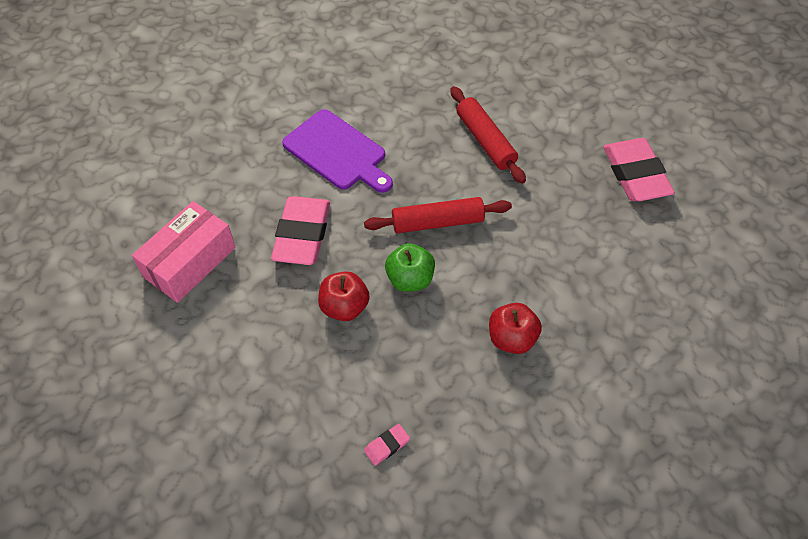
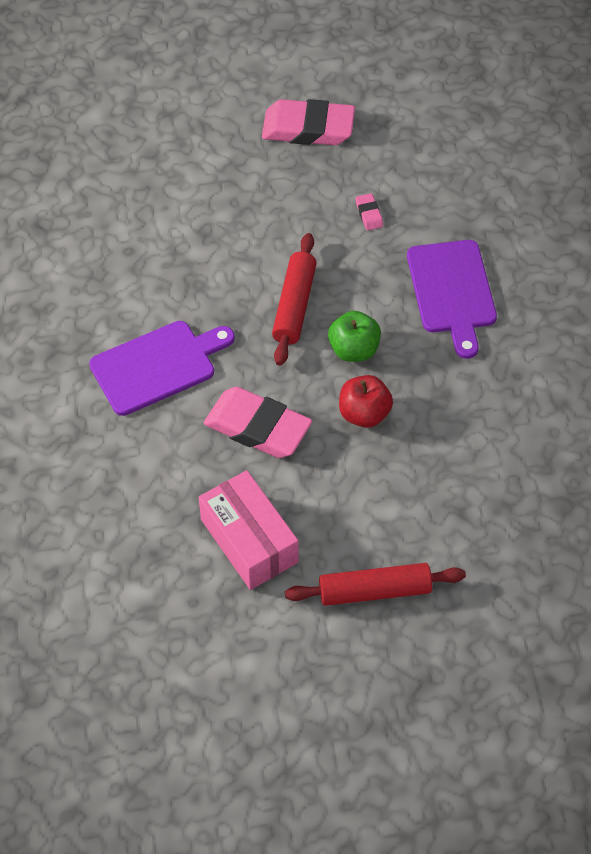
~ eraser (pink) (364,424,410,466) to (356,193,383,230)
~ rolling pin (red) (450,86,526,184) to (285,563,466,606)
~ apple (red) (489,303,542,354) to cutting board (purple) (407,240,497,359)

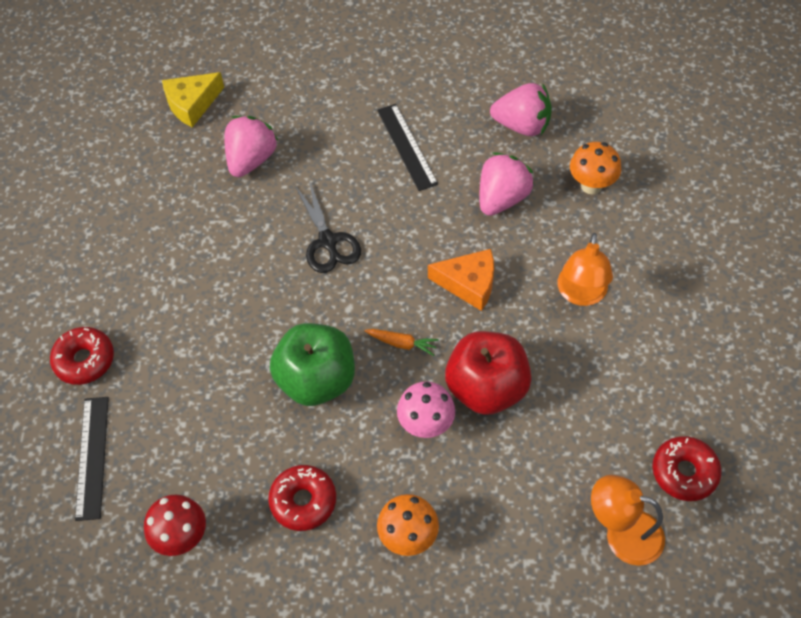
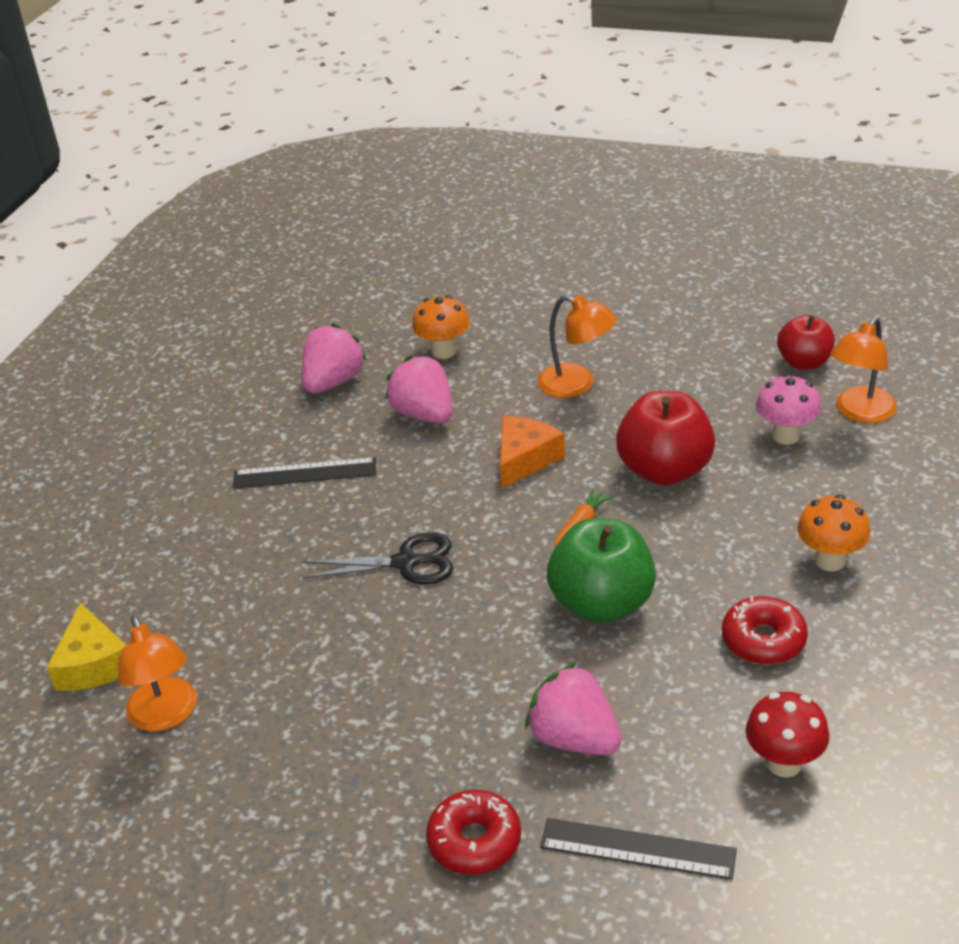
~ strawberry (pink) (224,116,279,177) to (525,663,622,755)
~ mushroom (pink) (397,381,455,438) to (756,374,821,445)
~ donut (red) (652,436,722,501) to apple (red) (777,315,835,370)
+ lamp (orange) (118,615,197,732)

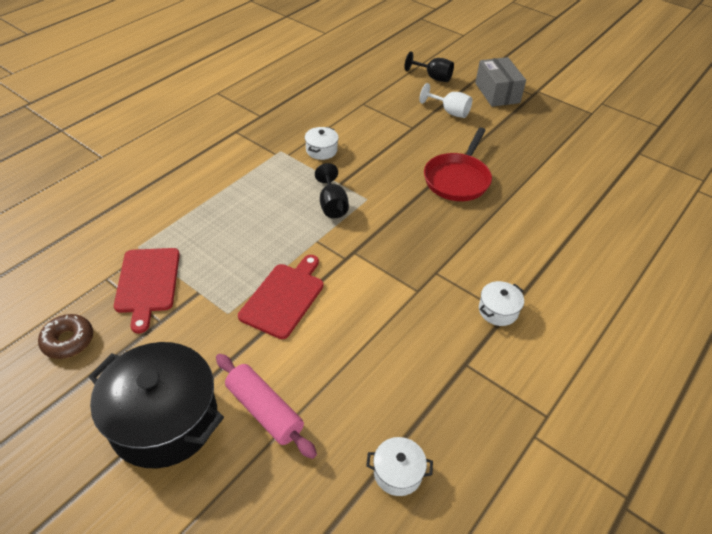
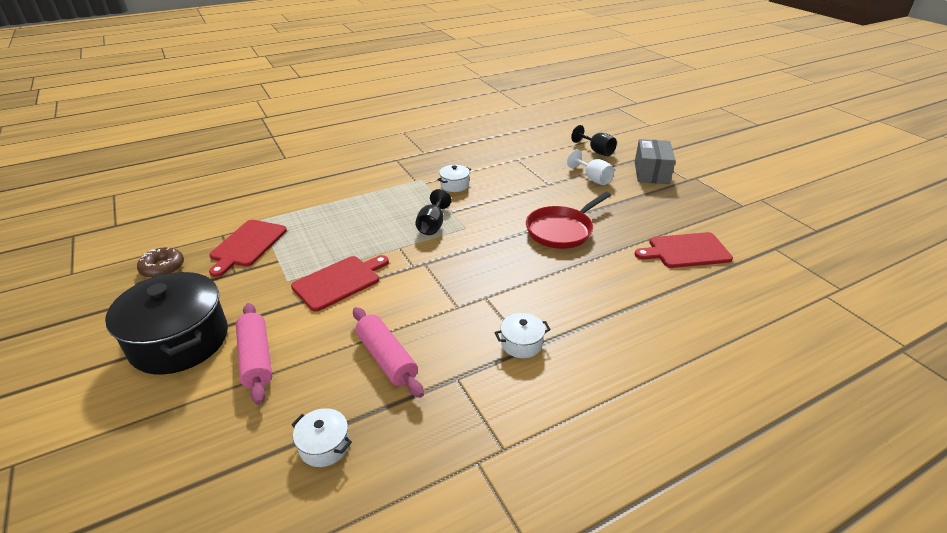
+ rolling pin (pink) (353,307,424,398)
+ cutting board (red) (635,232,733,268)

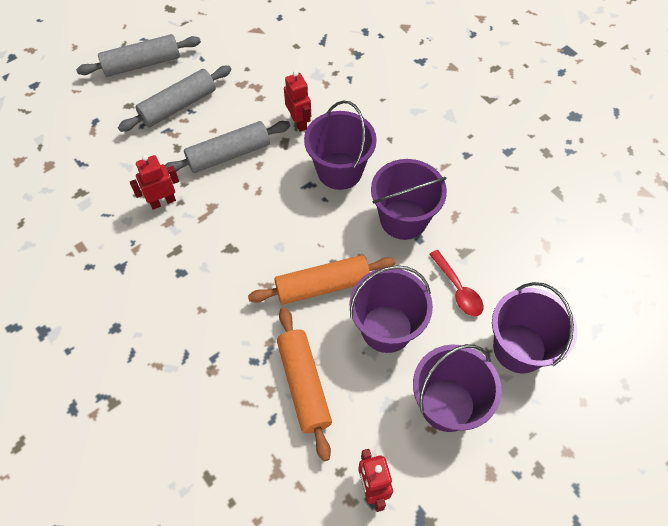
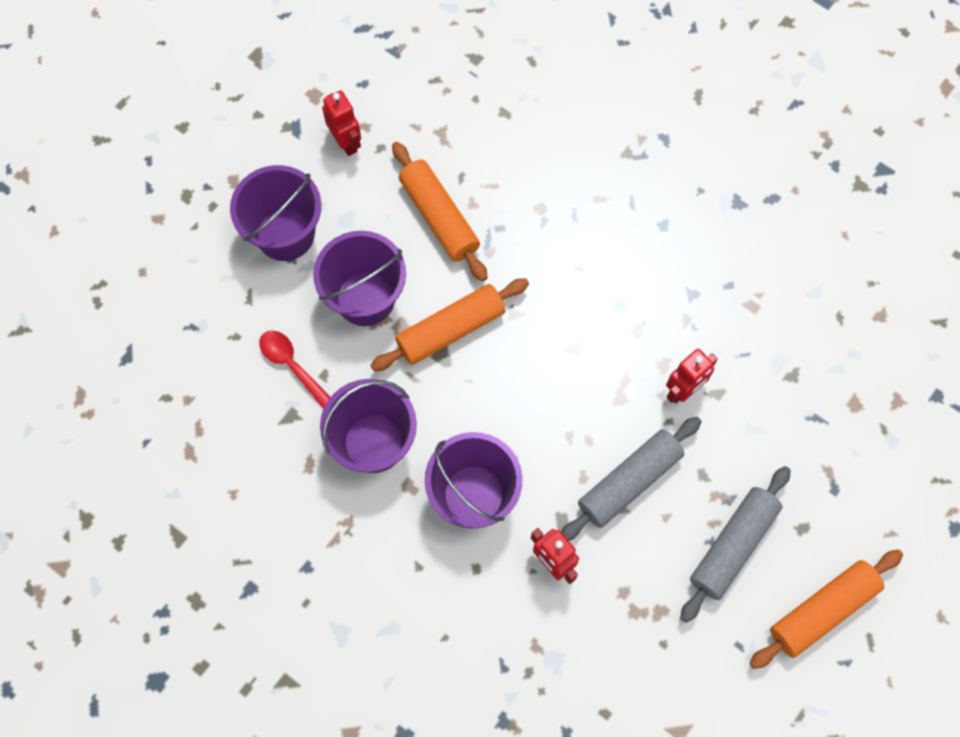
~ rolling pin (grey) (76,34,201,77) to rolling pin (orange) (750,550,903,669)
- bucket (purple) (492,282,577,373)

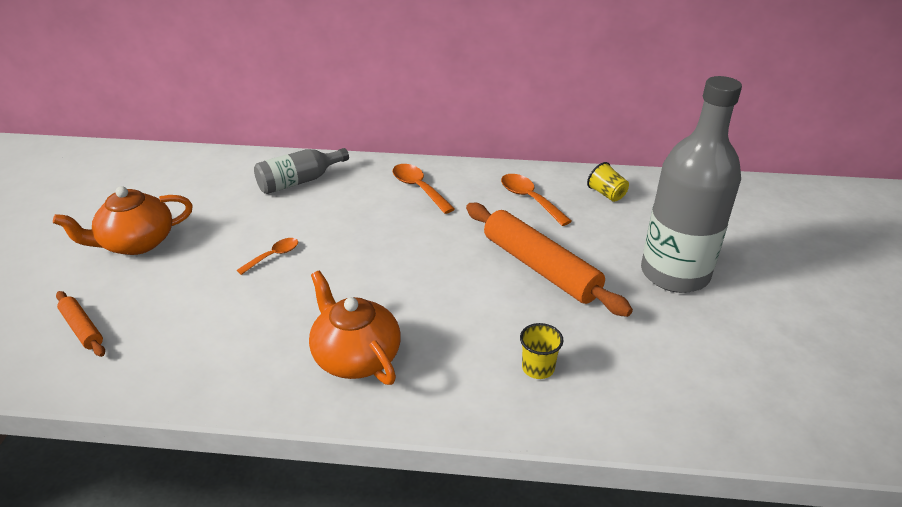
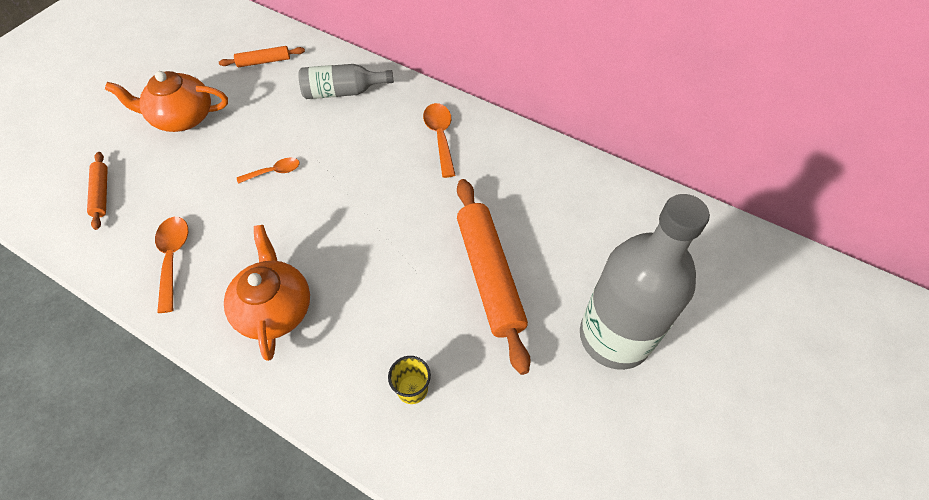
~ spoon (orange) (501,174,572,226) to (155,217,188,313)
- cup (yellow) (587,162,629,202)
+ rolling pin (orange) (219,46,305,67)

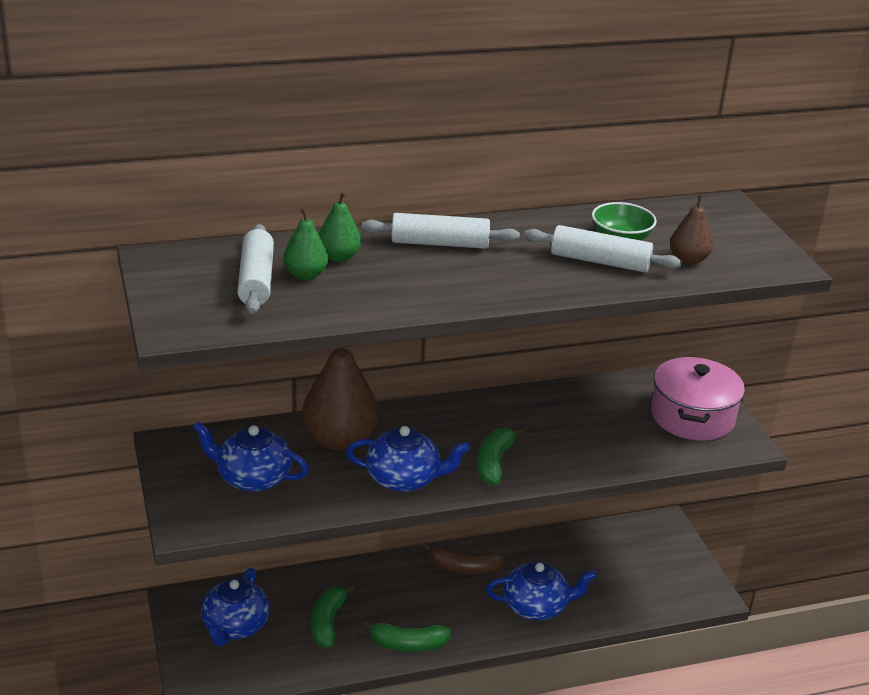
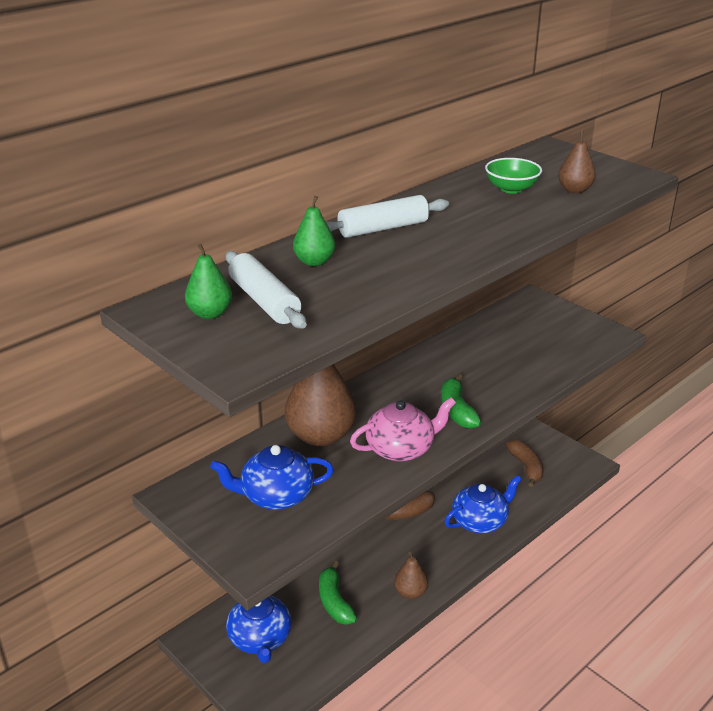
~ pear (green) (283,208,328,280) to (185,244,232,319)
~ teapot (blue) (346,426,470,492) to teapot (pink) (350,397,456,462)
~ banana (green) (362,620,451,652) to pear (brown) (394,552,428,599)
- rolling pin (white) (524,225,682,272)
- pot (pink) (651,356,745,441)
+ banana (brown) (506,440,543,487)

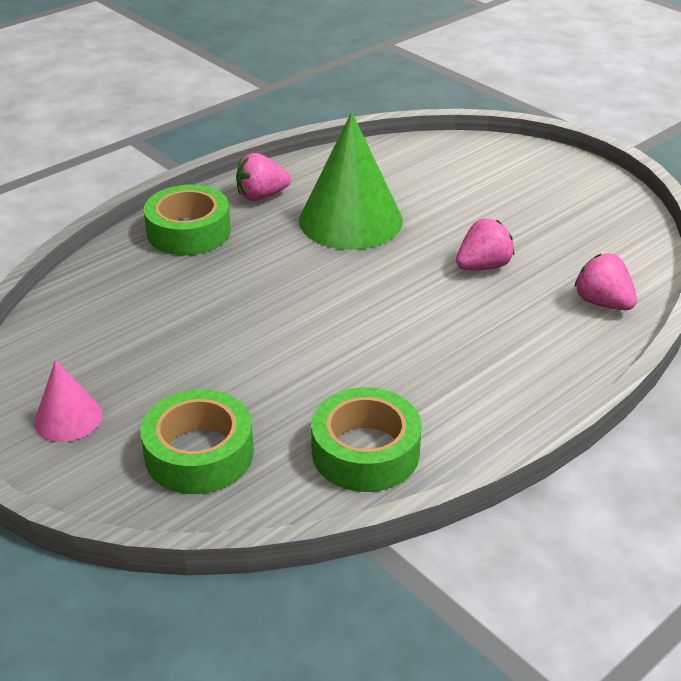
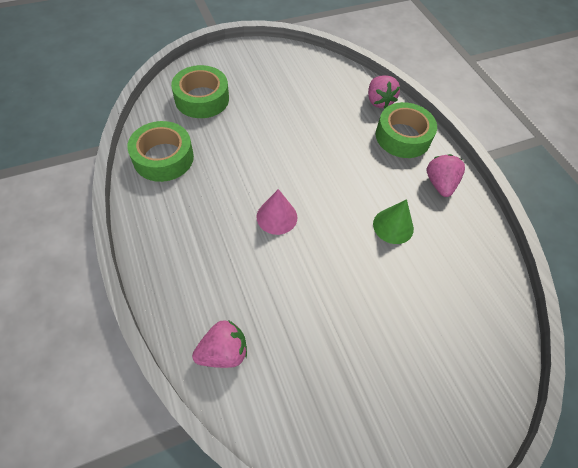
~ cone (pink) (34,360,103,442) to (256,189,298,235)
~ cone (green) (299,112,403,250) = (373,199,414,244) x0.51
~ strawberry (pink) (456,219,514,270) to (368,75,400,109)

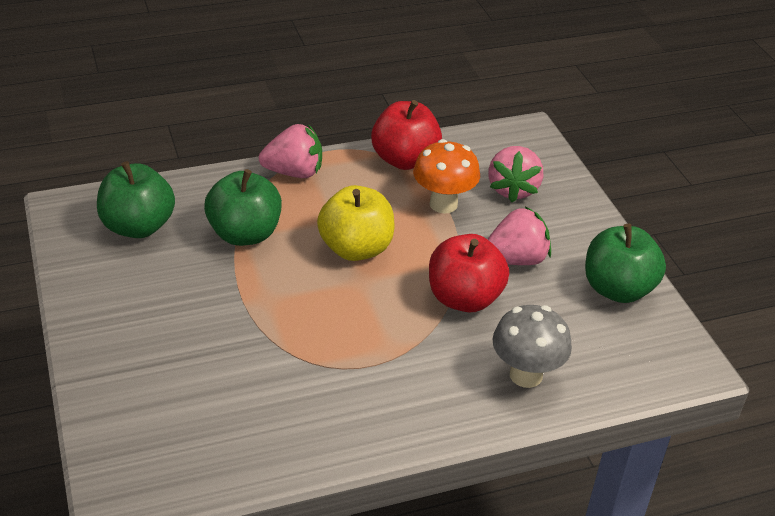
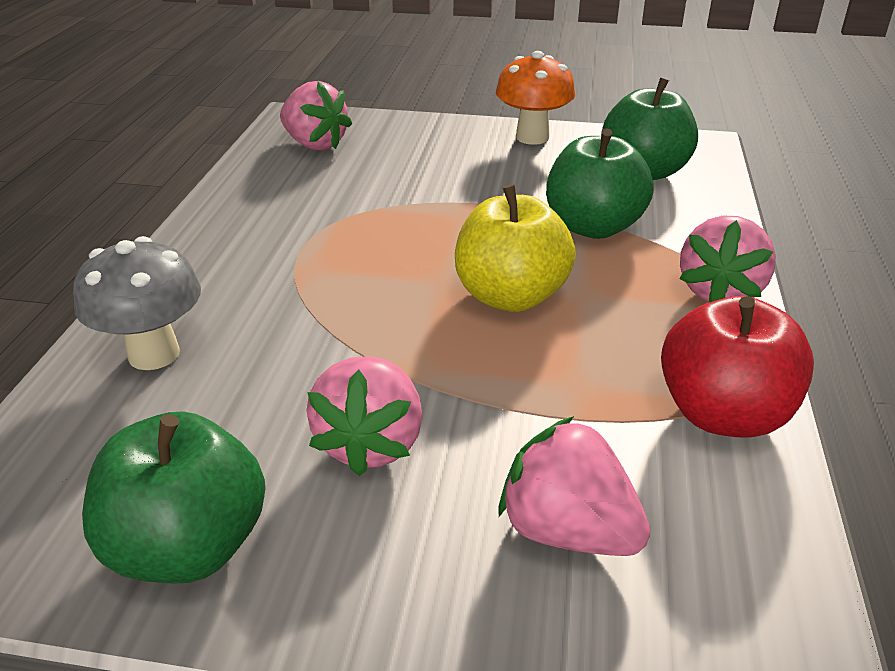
~ mushroom (orange) (413,139,480,214) to (496,51,575,145)
- apple (red) (429,234,509,313)
+ strawberry (pink) (280,81,352,150)

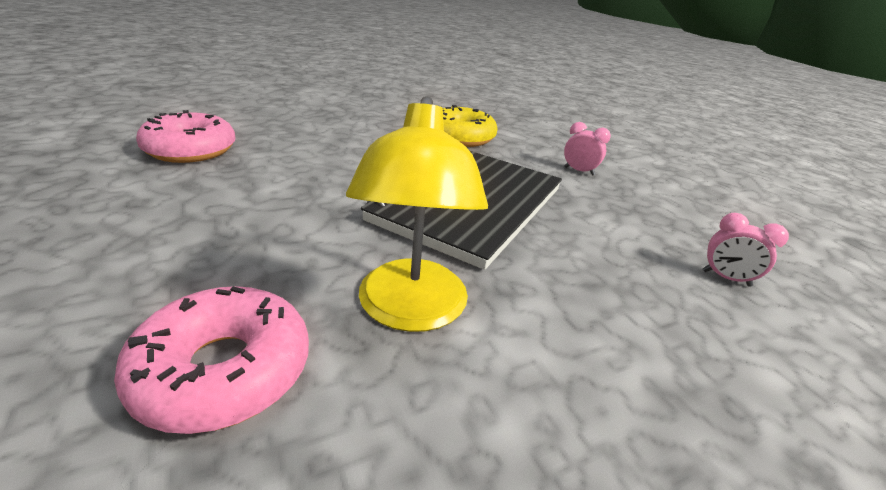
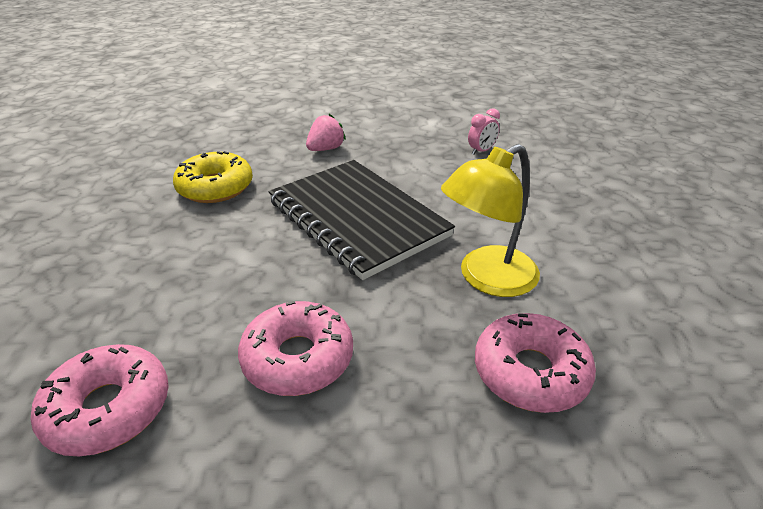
~ lamp (yellow) (346,96,488,332) = (441,144,540,297) 120 degrees clockwise
~ clock (pink) (564,122,611,176) to strawberry (pink) (306,114,346,151)
+ donut (pink) (238,301,353,396)

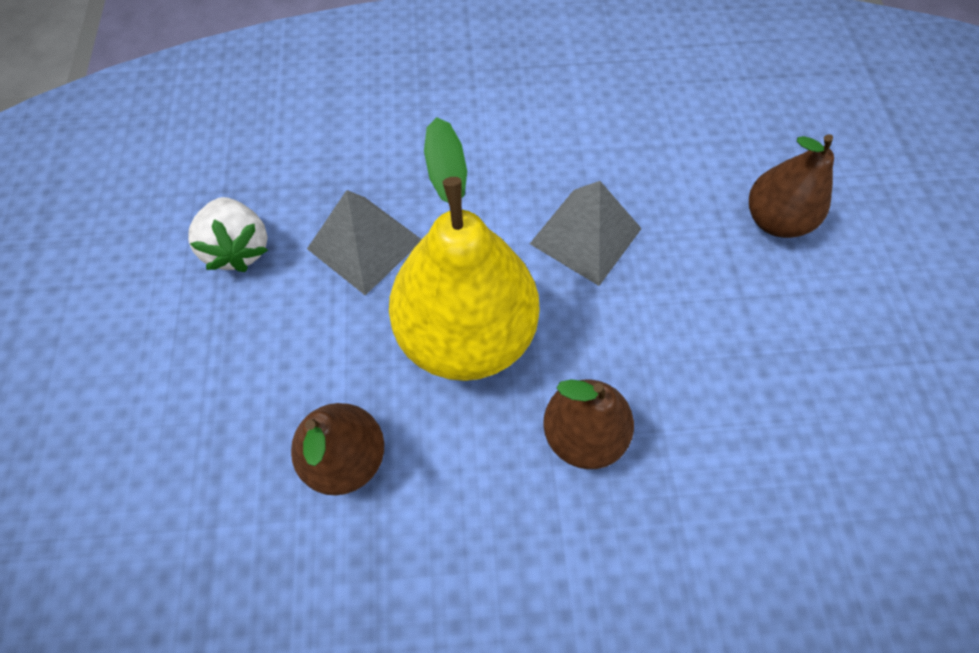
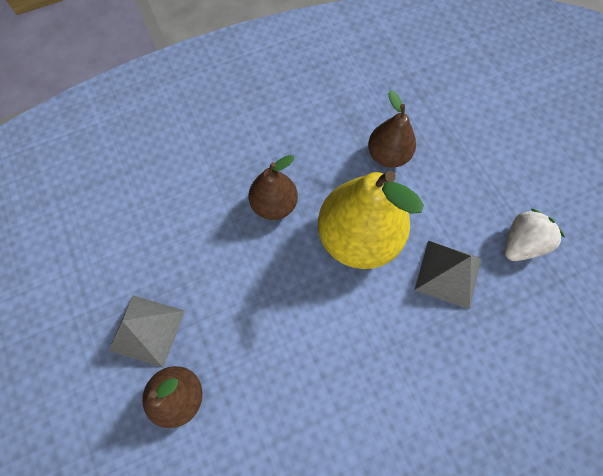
~ strawberry (white) (188,197,268,272) = (505,209,565,261) 90 degrees clockwise
~ pyramid (grey) (530,181,642,286) to (109,295,185,368)

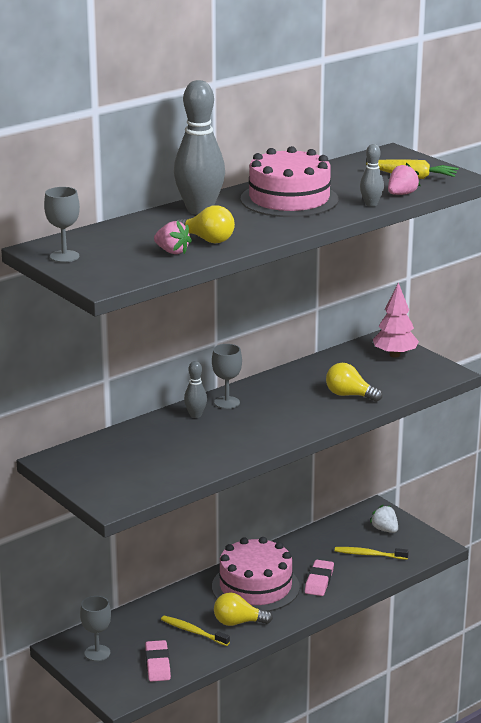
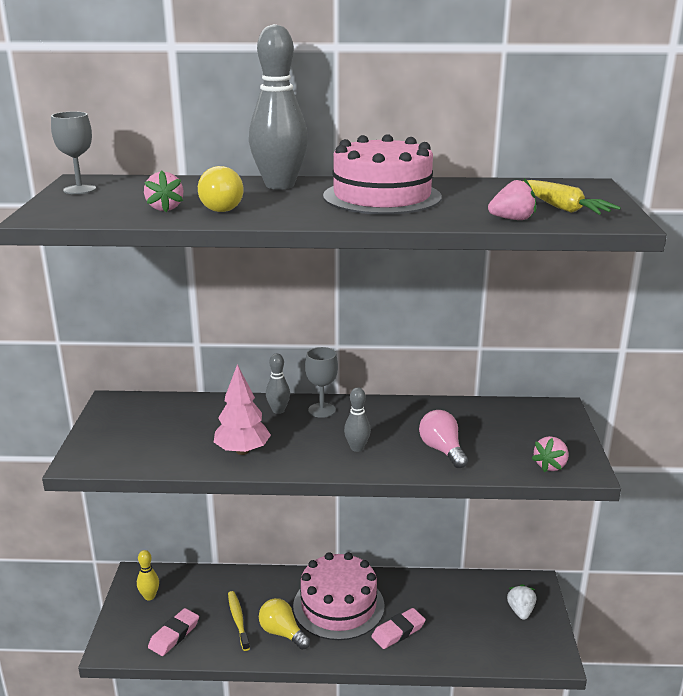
~ goblet (grey) (80,596,111,661) to bowling pin (yellow) (137,550,159,600)
~ light bulb (yellow) (326,363,382,402) to light bulb (pink) (419,410,468,468)
- toothbrush (yellow) (335,547,409,560)
~ bowling pin (grey) (360,144,384,207) to (344,387,371,452)
~ tree (pink) (373,282,419,358) to (214,364,271,455)
+ strawberry (pink) (531,436,569,473)

